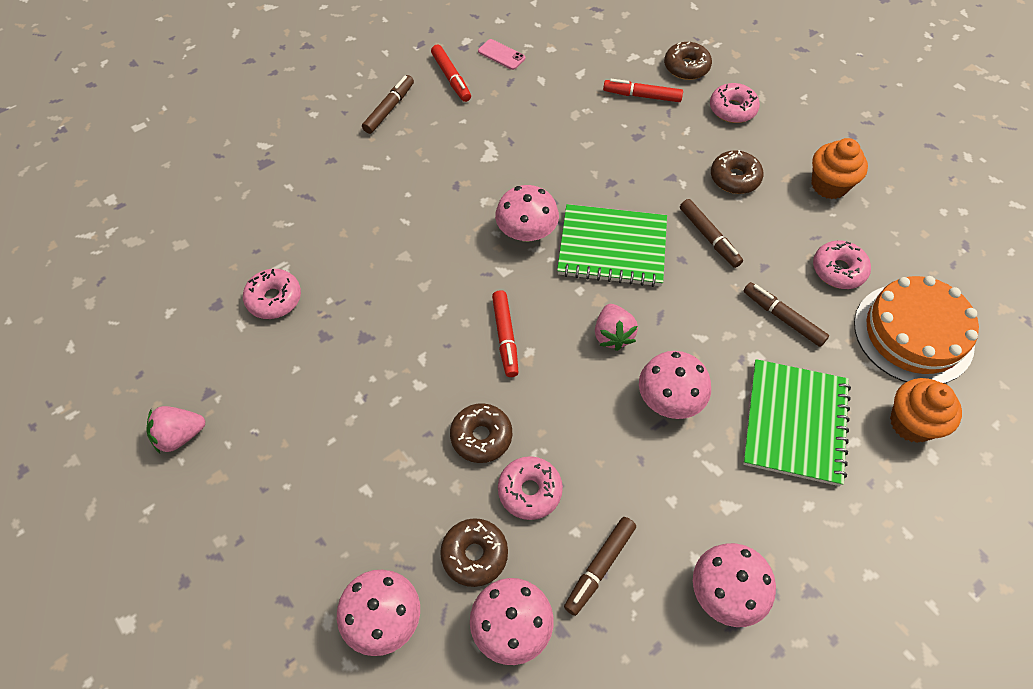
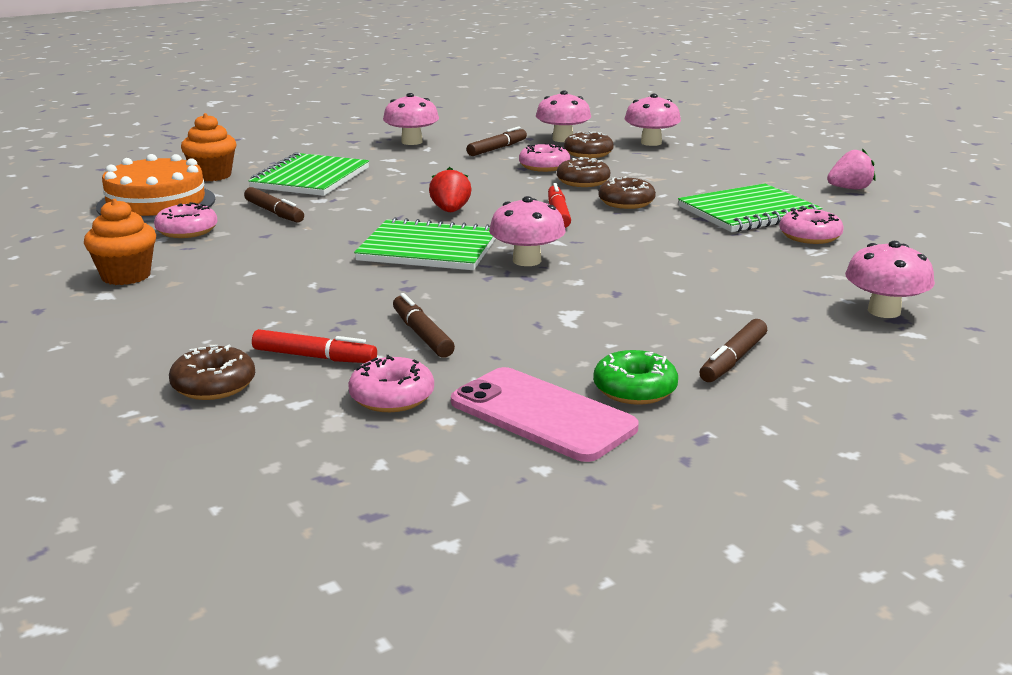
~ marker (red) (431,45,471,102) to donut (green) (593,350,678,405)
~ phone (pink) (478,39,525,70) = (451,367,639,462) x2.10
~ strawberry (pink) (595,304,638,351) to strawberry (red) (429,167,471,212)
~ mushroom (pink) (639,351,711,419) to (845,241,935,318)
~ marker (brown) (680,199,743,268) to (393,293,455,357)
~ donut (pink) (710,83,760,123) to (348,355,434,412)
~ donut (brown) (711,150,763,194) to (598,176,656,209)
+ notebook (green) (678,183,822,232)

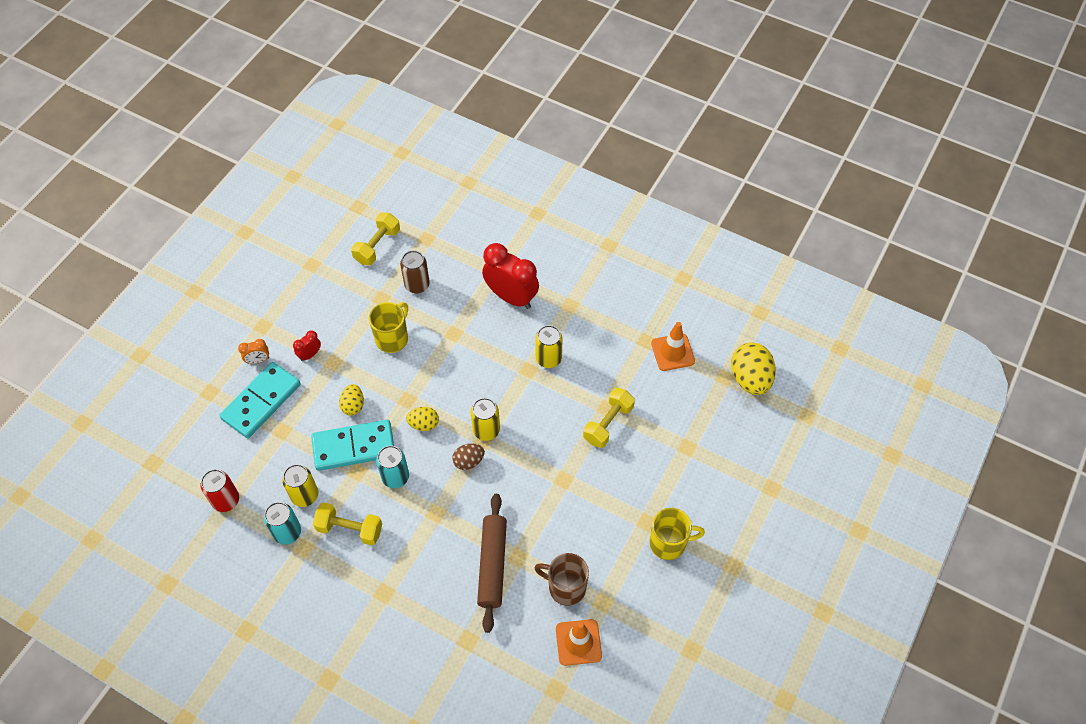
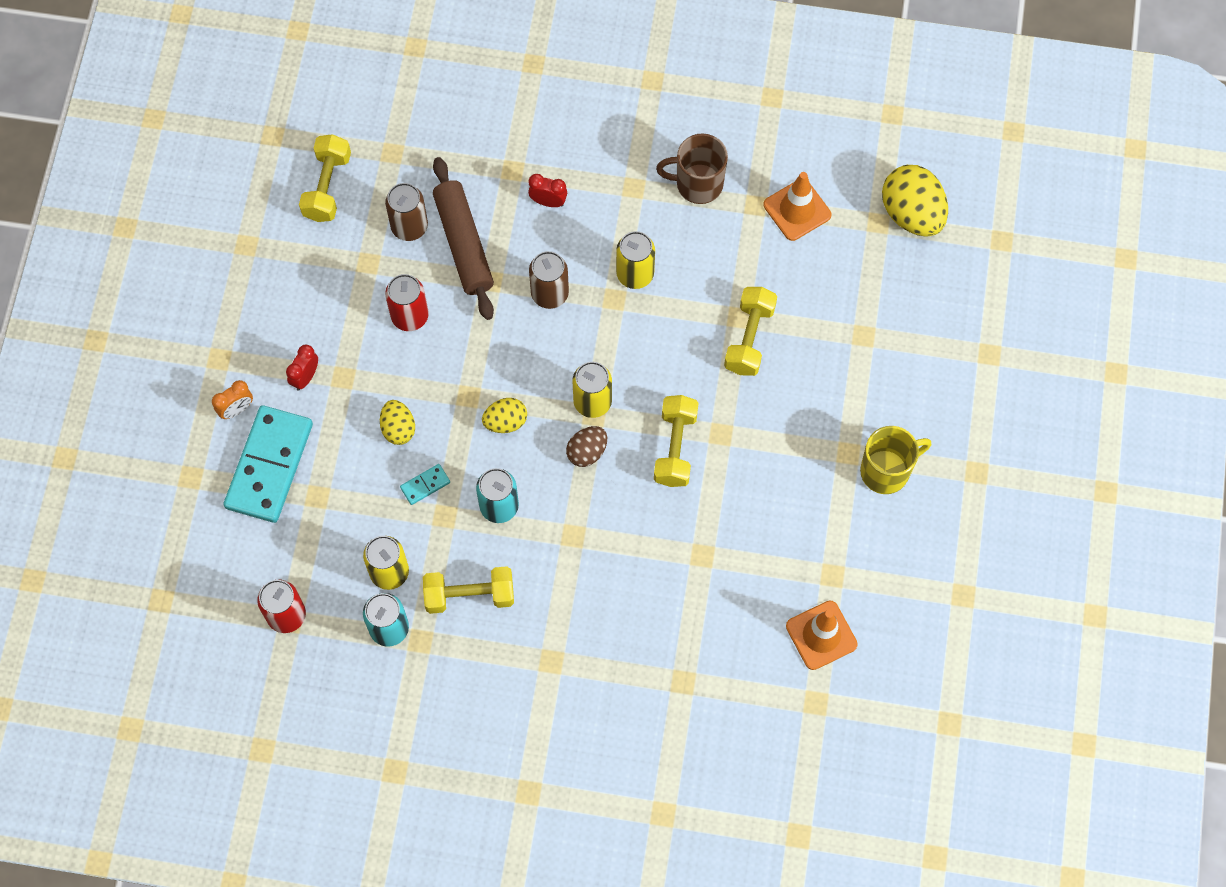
~ domino (turquoise) (311,420,394,471) = (400,464,450,505) x0.41
~ mug (yellow) (369,302,408,353) to can (red) (385,274,429,331)
~ rolling pin (brown) (477,494,507,633) to (433,157,494,320)
~ clock (red) (482,243,539,309) = (528,174,567,207) x0.45
~ mug (brown) (535,553,589,606) to (656,134,728,204)
+ can (brown) (529,251,569,309)
+ dumbbell (yellow) (654,395,698,487)

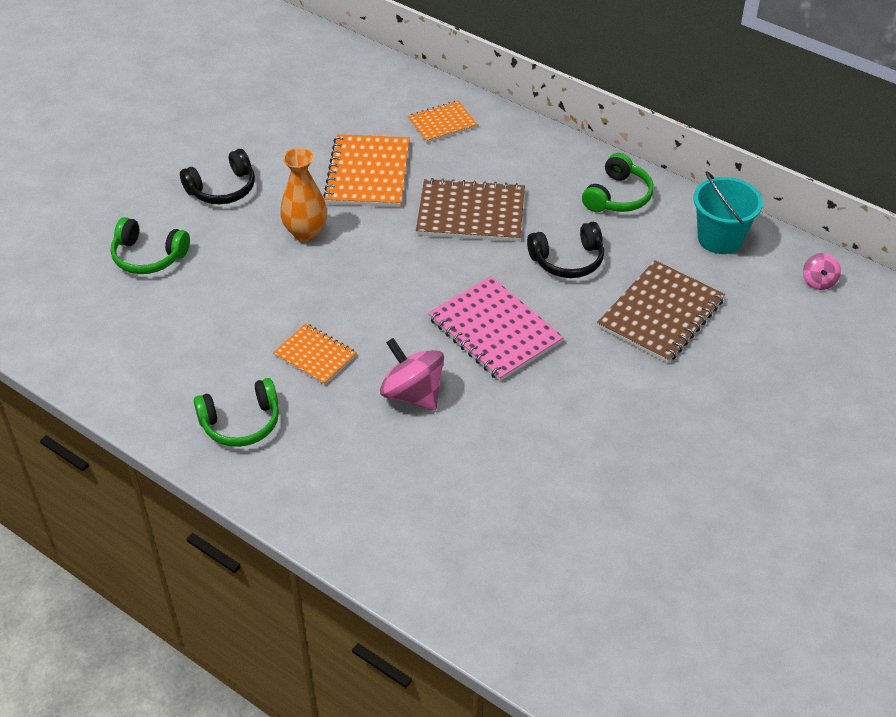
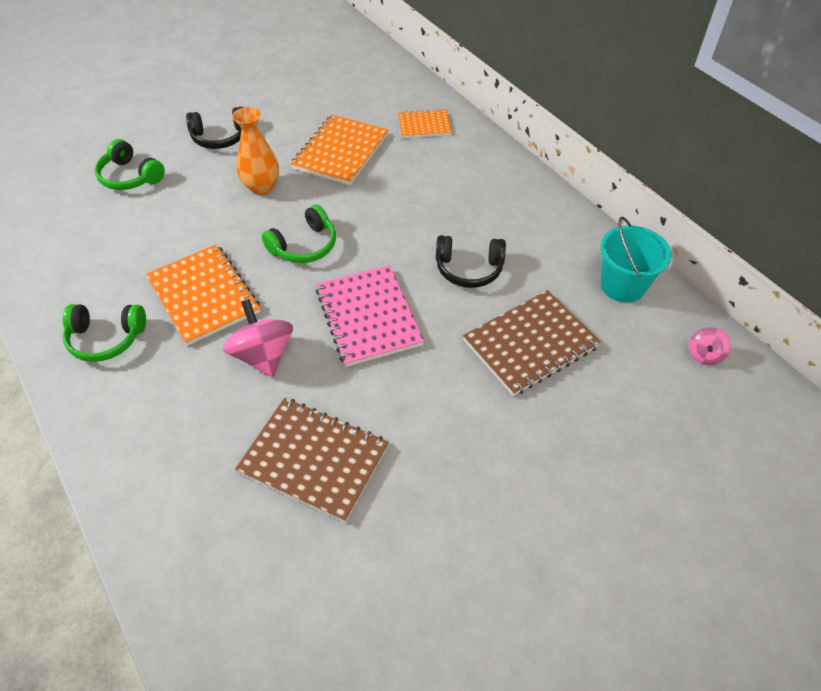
~ notebook (orange) (273,323,357,385) = (146,244,260,346) x1.68
~ notebook (brown) (416,178,525,242) to (235,398,389,523)
~ headphones (green) (582,153,654,212) to (262,204,336,263)

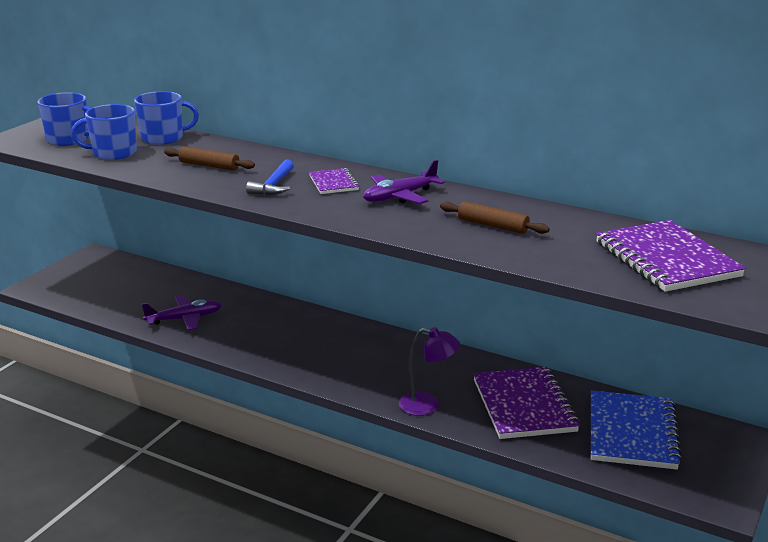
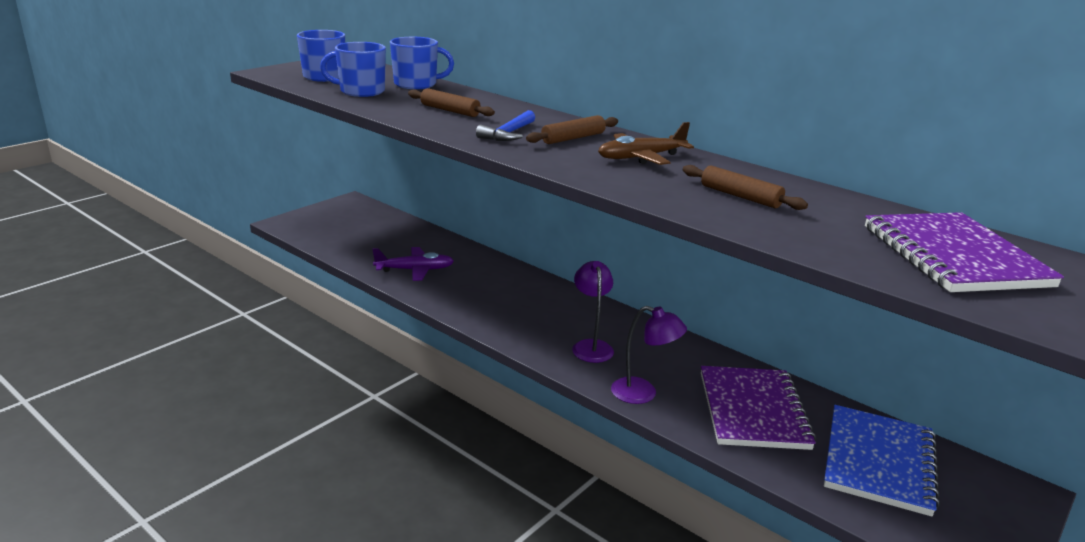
~ notebook (purple) (309,168,359,194) to rolling pin (brown) (526,115,618,144)
~ plane (purple) (363,160,445,204) to plane (brown) (598,122,694,165)
+ lamp (purple) (572,261,614,363)

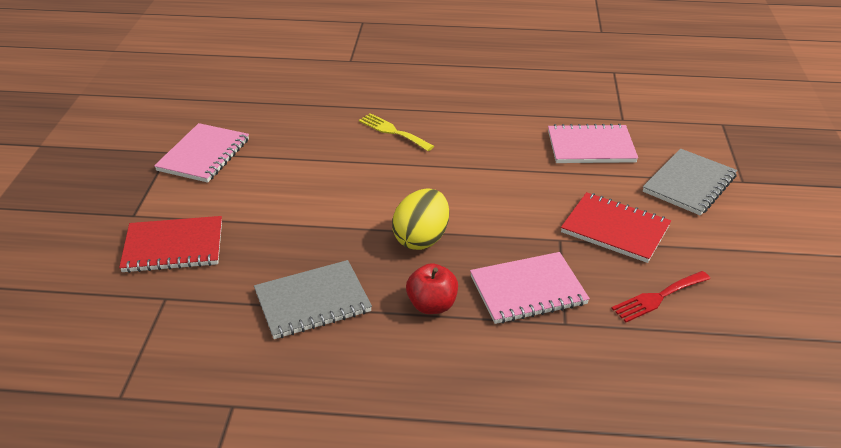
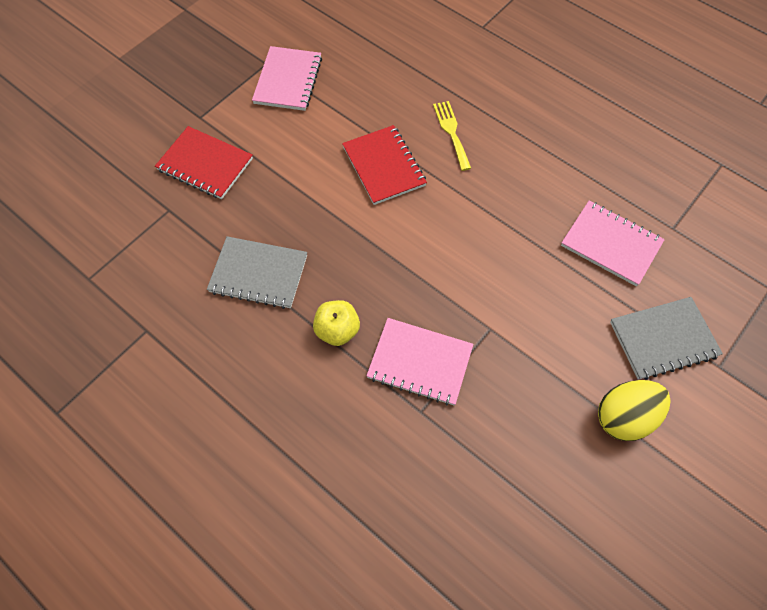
~ notebook (pink) (154,123,249,183) = (252,46,322,111) 45 degrees counterclockwise
~ egg (yellow) (392,188,449,250) to (598,380,671,441)
~ apple (red) (406,263,458,314) to apple (yellow) (313,300,360,346)
~ notebook (red) (561,192,671,263) to (342,125,427,205)
- fork (red) (611,271,710,322)

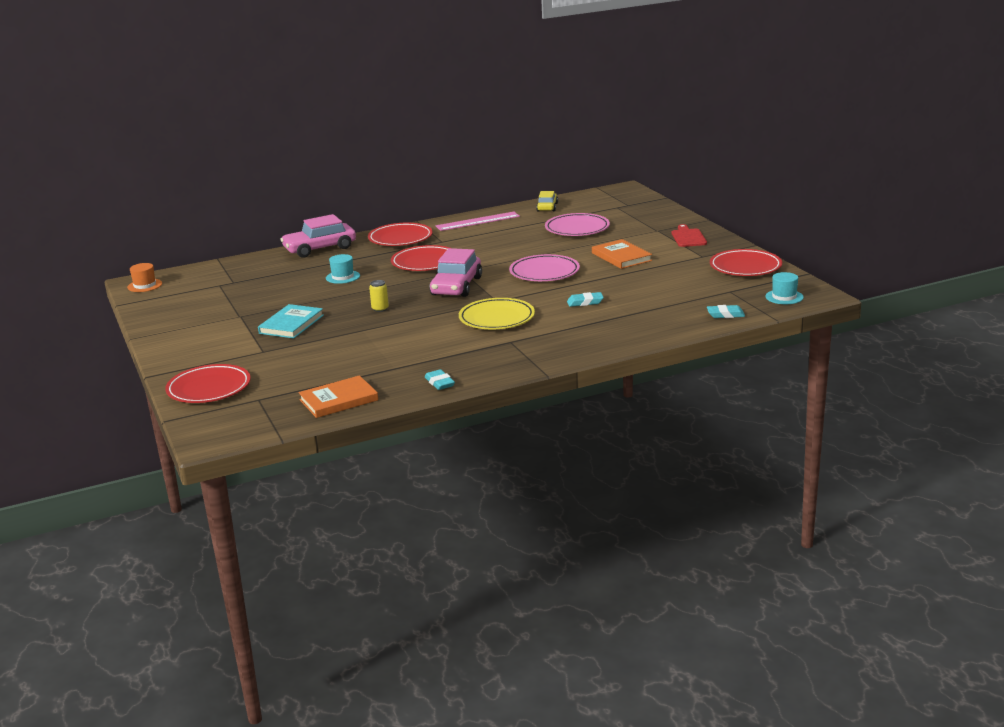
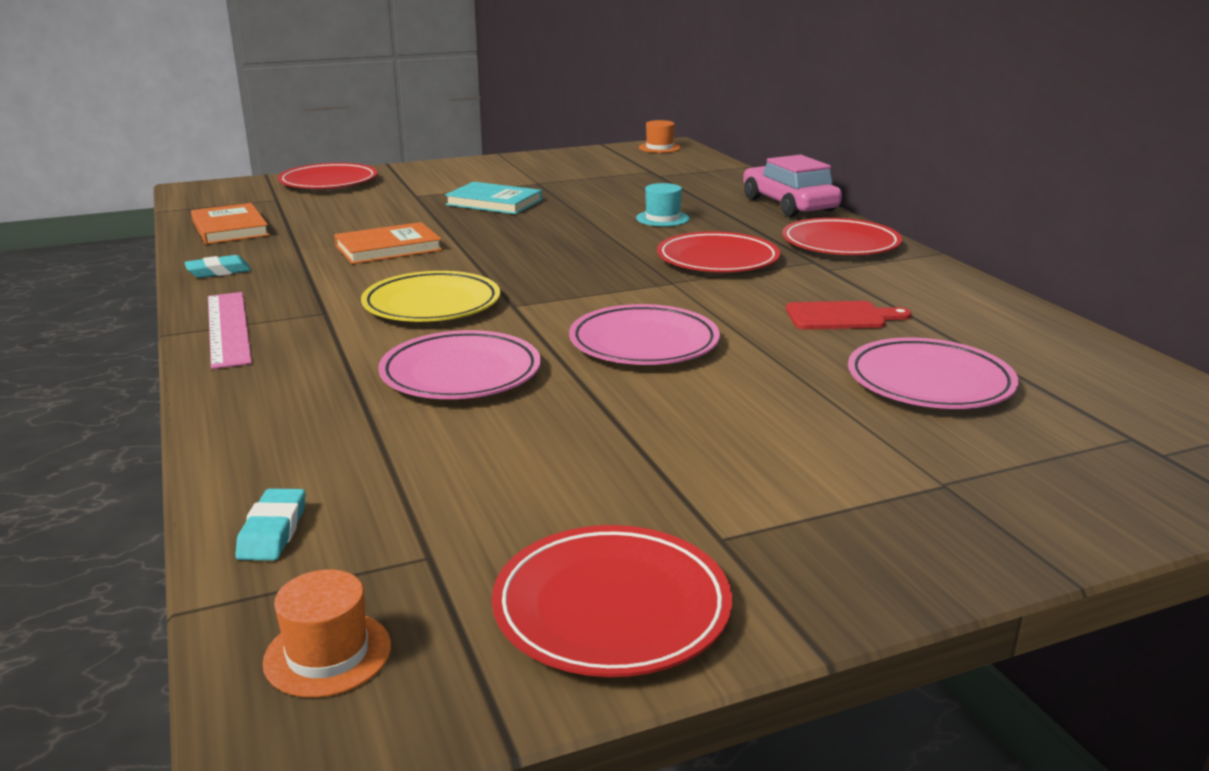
- can (yellow) (369,280,389,312)
- car (pink) (429,248,482,297)
~ ruler (pink) (436,212,520,231) to (208,292,252,369)
- car (yellow) (536,191,558,212)
~ eraser (turquoise) (567,292,604,307) to plate (pink) (378,330,541,399)
~ book (orange) (592,239,652,269) to (334,222,442,264)
~ cutting board (red) (672,224,707,247) to (786,301,912,329)
~ hat (turquoise) (765,272,804,304) to hat (orange) (263,570,391,698)

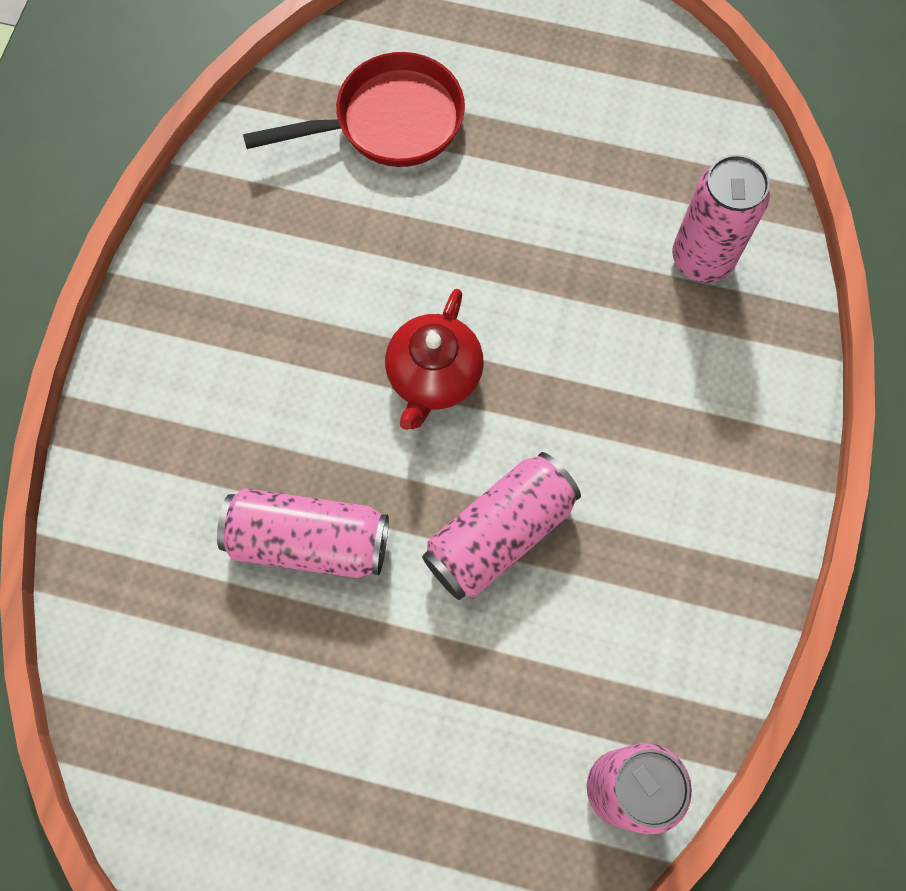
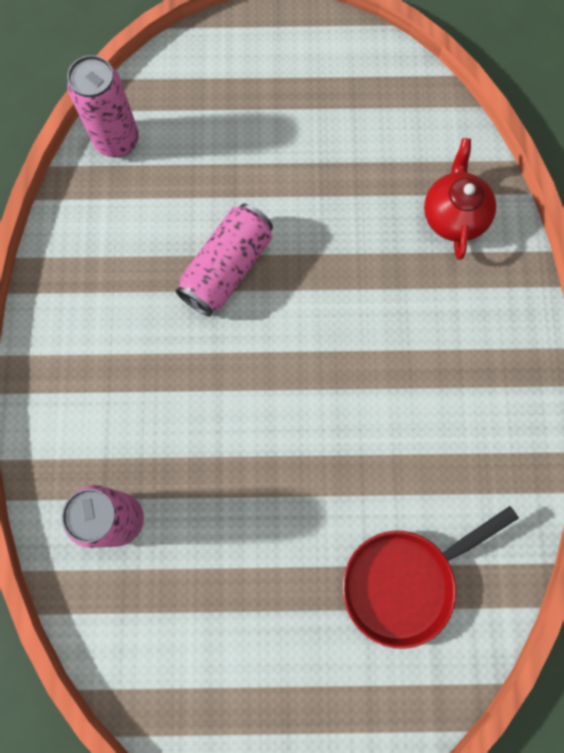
- can (pink) (217,488,389,578)
~ teapot (red) (385,289,484,430) to (424,138,496,260)

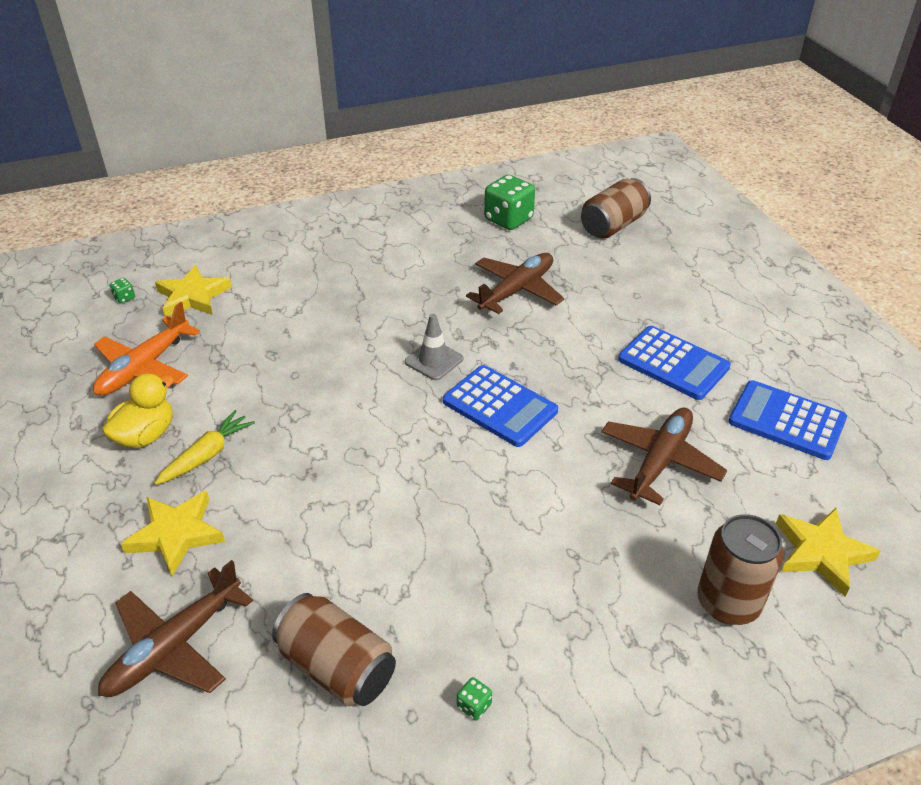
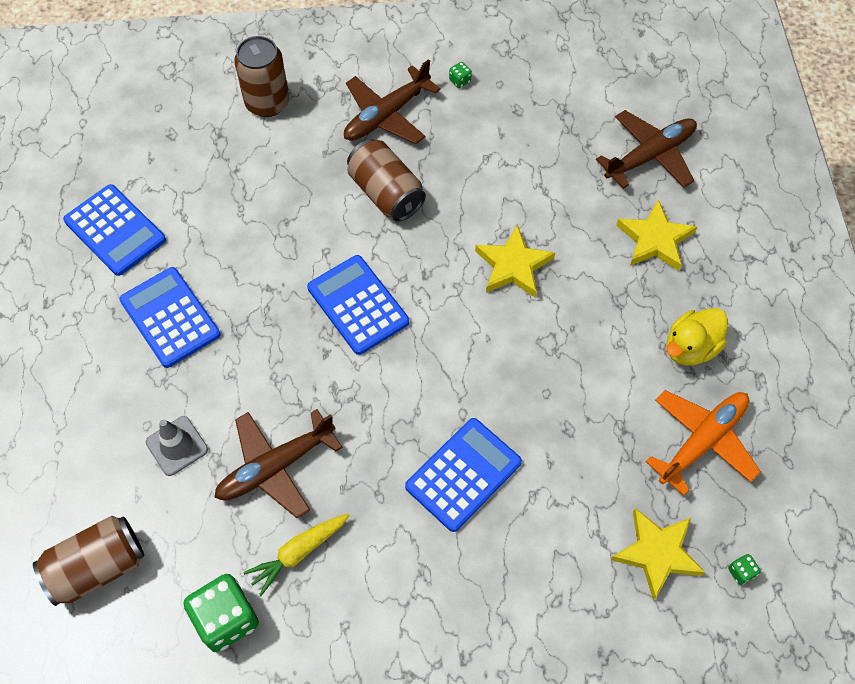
~ carrot (yellow) (154,410,255,485) to (243,513,350,596)
~ can (brown) (272,593,396,706) to (347,139,426,221)
~ traffic cone (grey) (405,314,463,380) to (146,416,208,476)
~ plane (brown) (601,407,727,505) to (344,59,441,144)
~ star (yellow) (776,508,881,596) to (475,224,555,298)
+ calculator (blue) (405,418,522,532)

